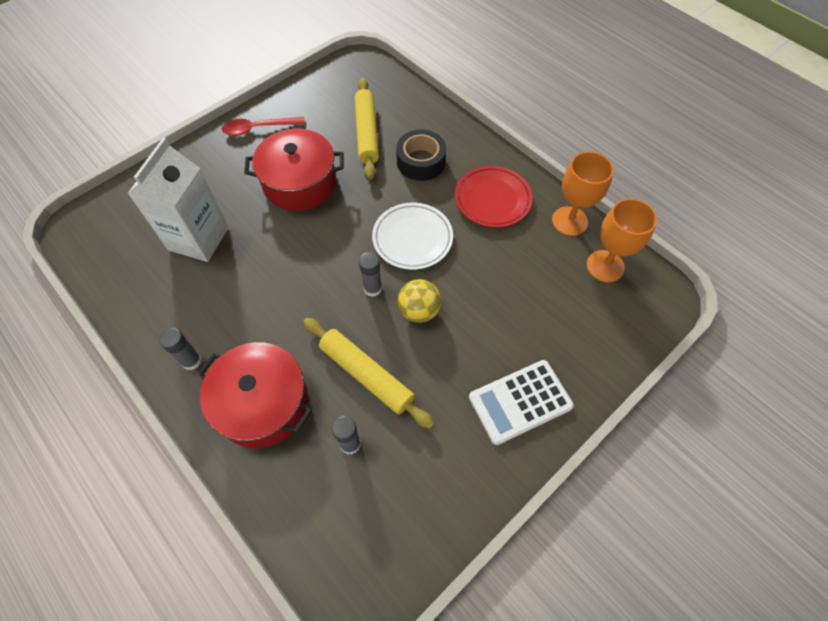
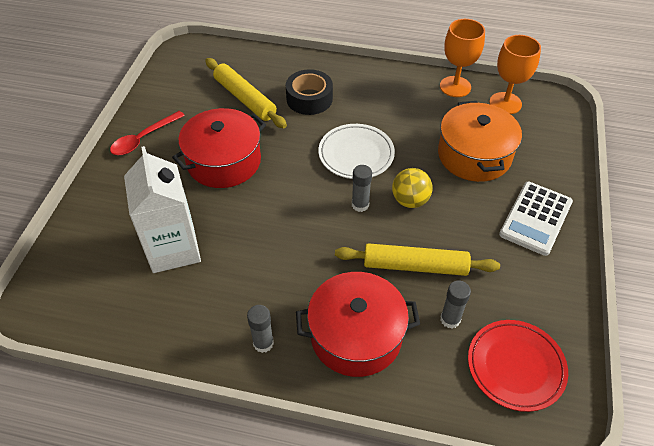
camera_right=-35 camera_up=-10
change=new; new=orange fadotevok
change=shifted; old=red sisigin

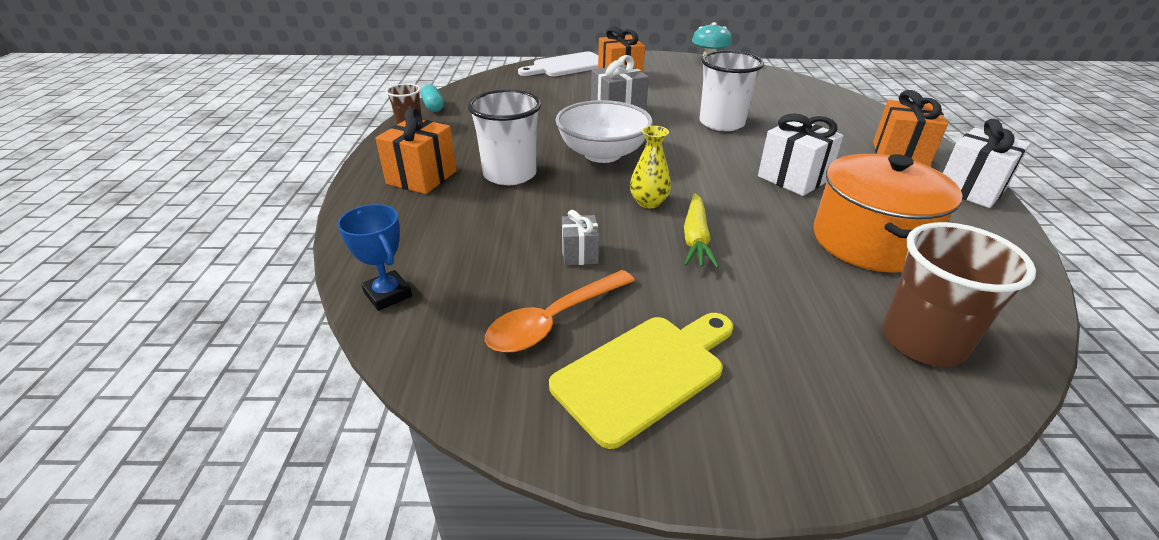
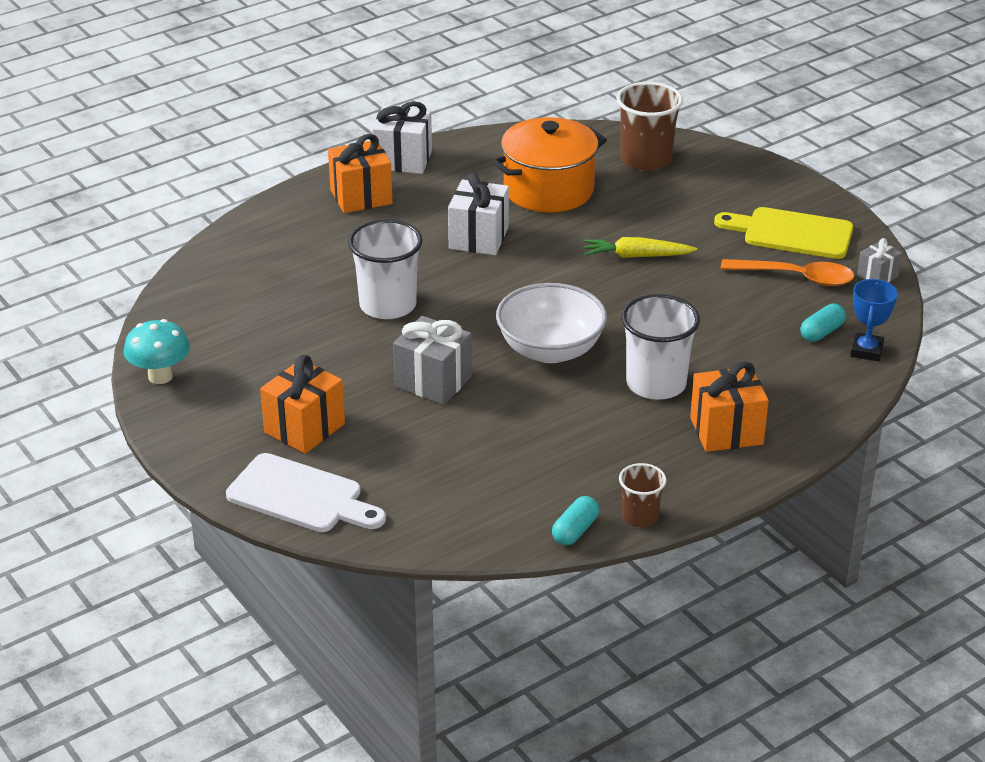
camera_right=-125 camera_up=0
change=rotated; old=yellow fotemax; degrees=-150
change=new; new=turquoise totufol (no. 2 from left)
change=shifted; old=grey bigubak (no. 1 from left in the first image); new=grey bigubak (no. 2 from left)
change=gone; old=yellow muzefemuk

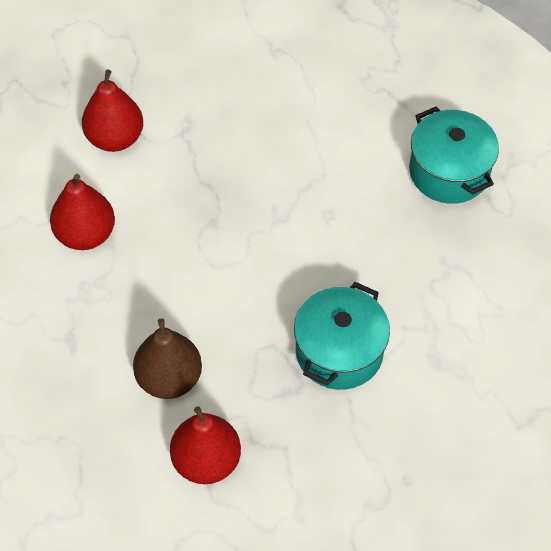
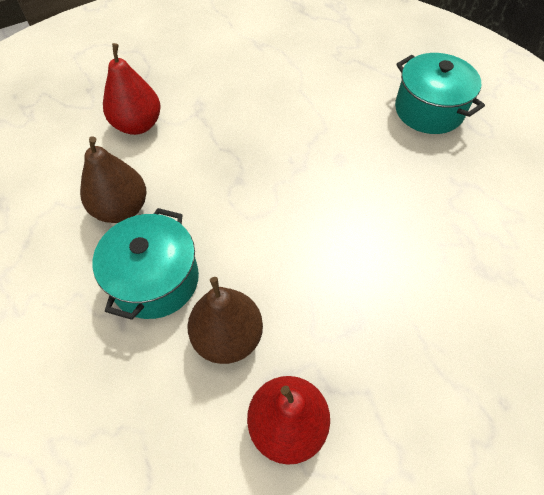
camera_right=-10 camera_up=0
change=repainted; old=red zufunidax (no. 1 from left); new=brown zufunidax (no. 1 from left)
change=shifted; old=turquoise fadotevok (no. 1 from left)

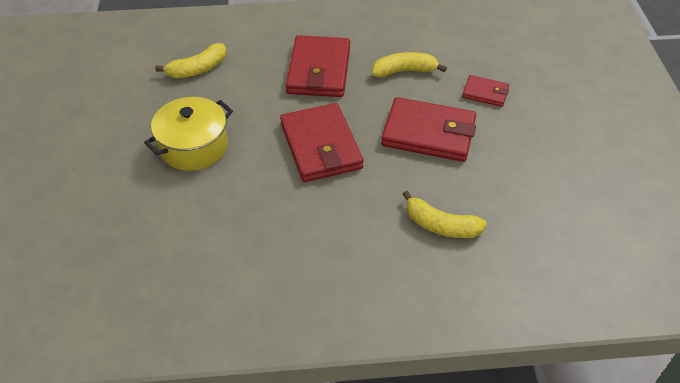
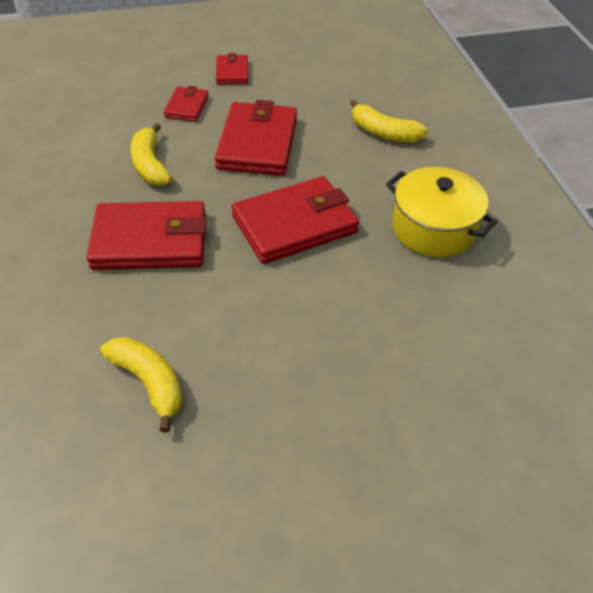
camera_right=-100 camera_up=0
change=new; new=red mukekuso (no. 3 from left)
change=rotated; old=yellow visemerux (no. 3 from left); degrees=105
change=shifted; old=yellow fadotevok

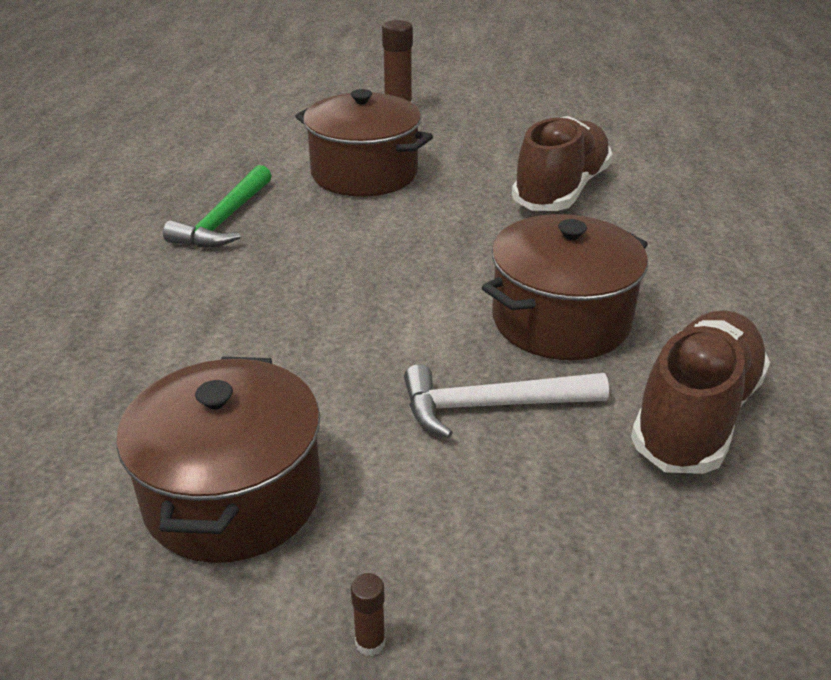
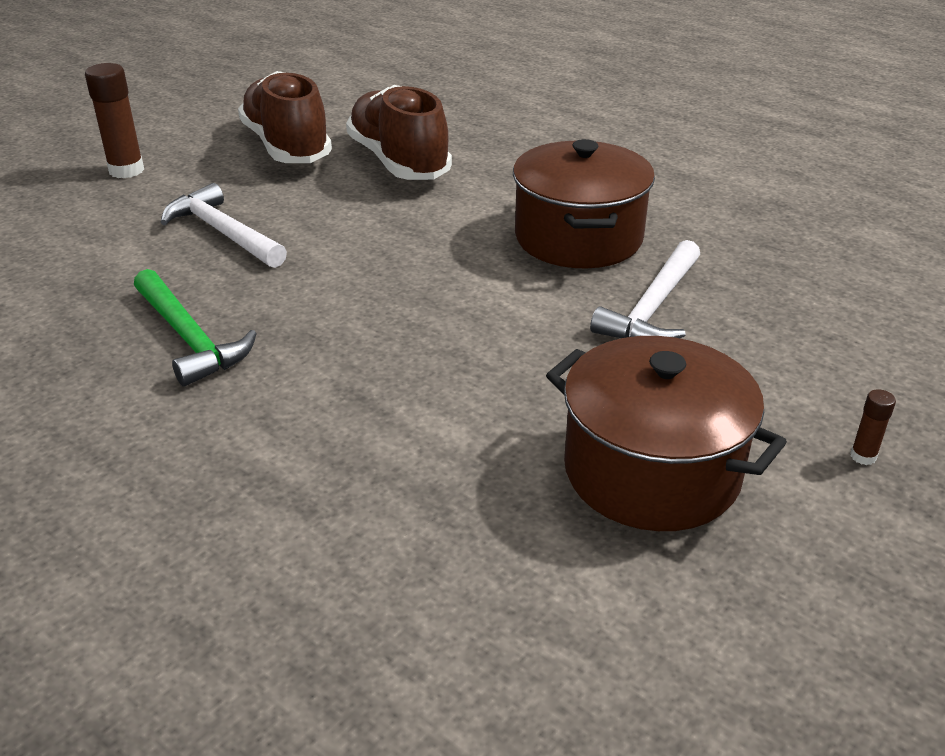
camera_right=-55 camera_up=0
change=swapped; old=brown fadotevok (no. 2 from left); new=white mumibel (no. 1 from left)
change=shifted; old=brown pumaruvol (no. 2 from left in the first image); new=brown pumaruvol (no. 1 from left)

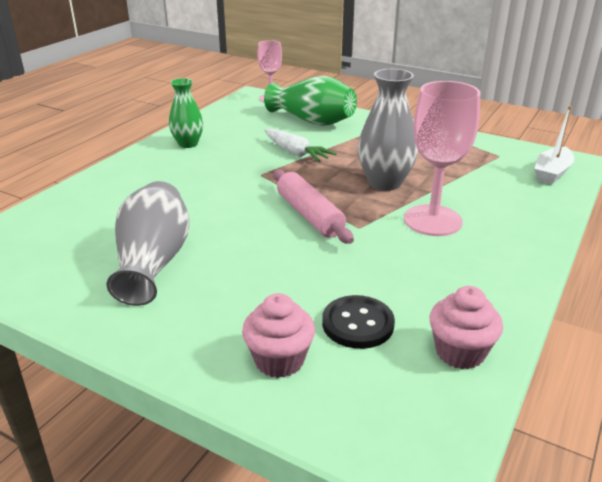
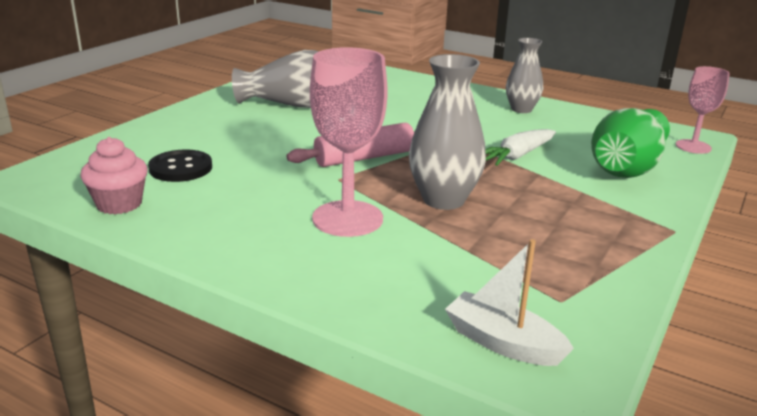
camera_right=90 camera_up=-5
change=repainted; old=green muzefemuk (no. 1 from left); new=grey muzefemuk (no. 3 from left)
change=gone; old=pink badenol (no. 1 from left)

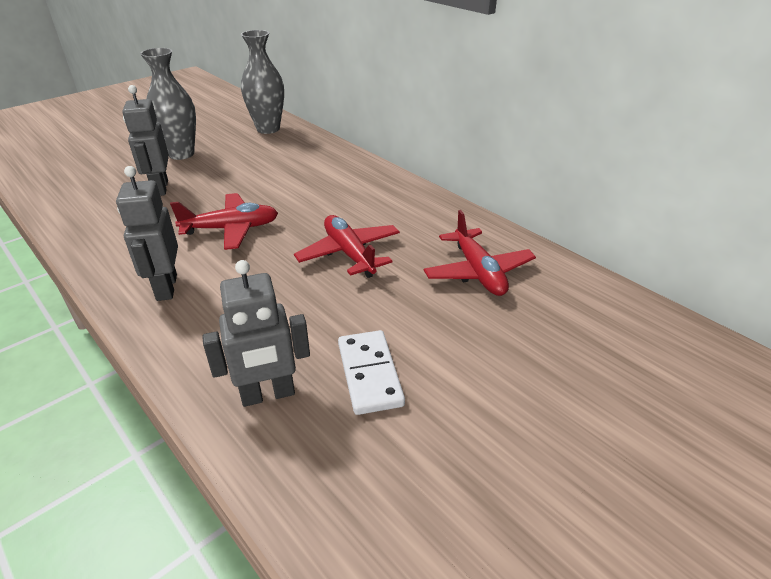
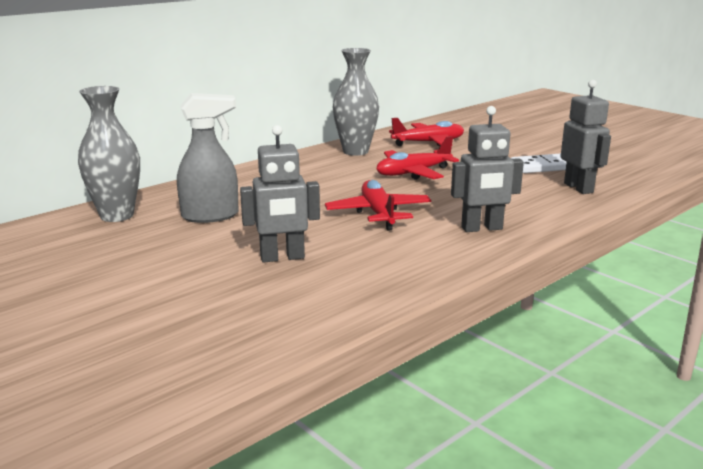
camera_right=-90 camera_up=-15
change=new; new=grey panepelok
change=shifted; old=grey muzefemuk (no. 1 from left in the first image); new=grey muzefemuk (no. 2 from left)

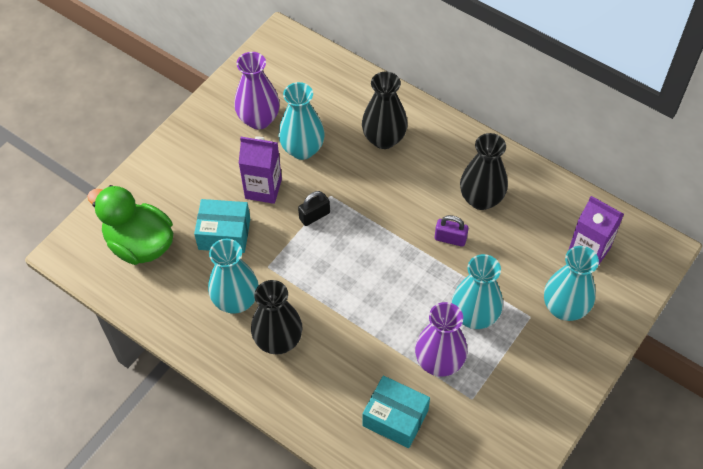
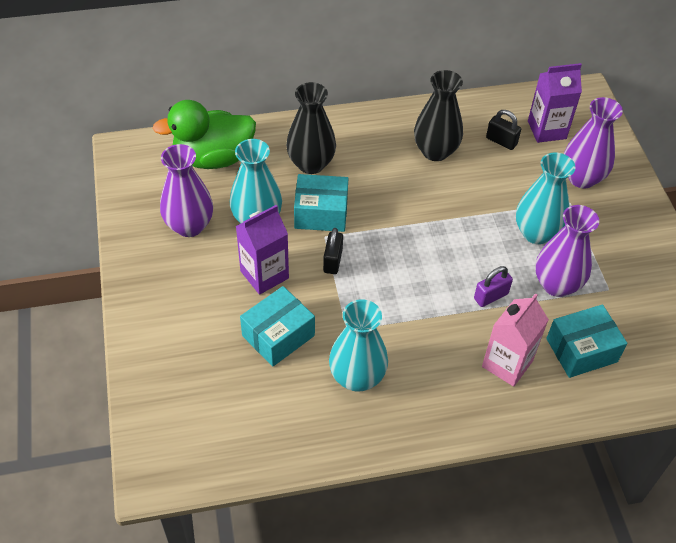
camera_right=-50 camera_up=-5
change=shifted; old=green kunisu
change=new; new=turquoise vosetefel (no. 2 from left)
change=shifted; old=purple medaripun
change=new; new=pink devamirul
change=new; new=black medaripun (no. 2 from left)
change=repainted; old=turquoise muzefemuk (no. 4 from left); new=purple muzefemuk (no. 3 from left)
change=gone; old=black muzefemuk (no. 1 from left)

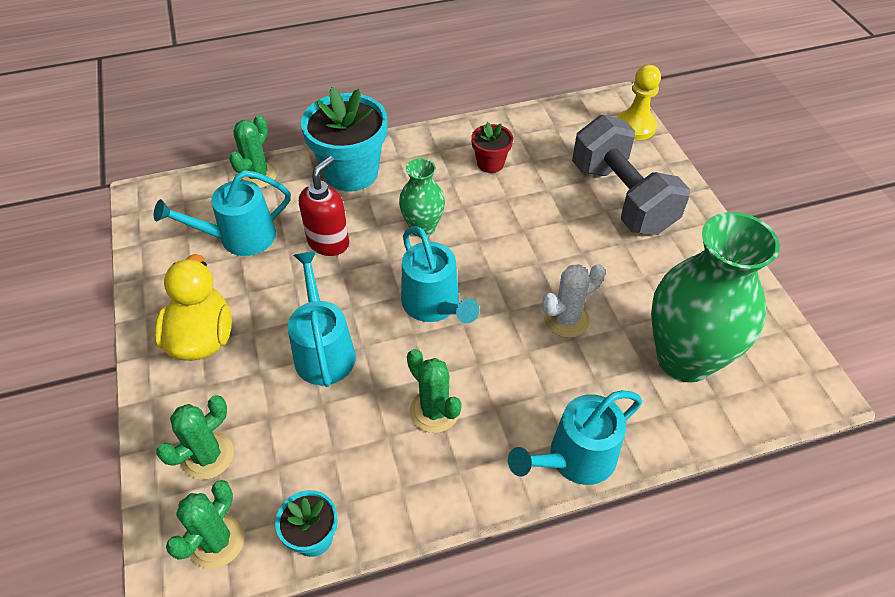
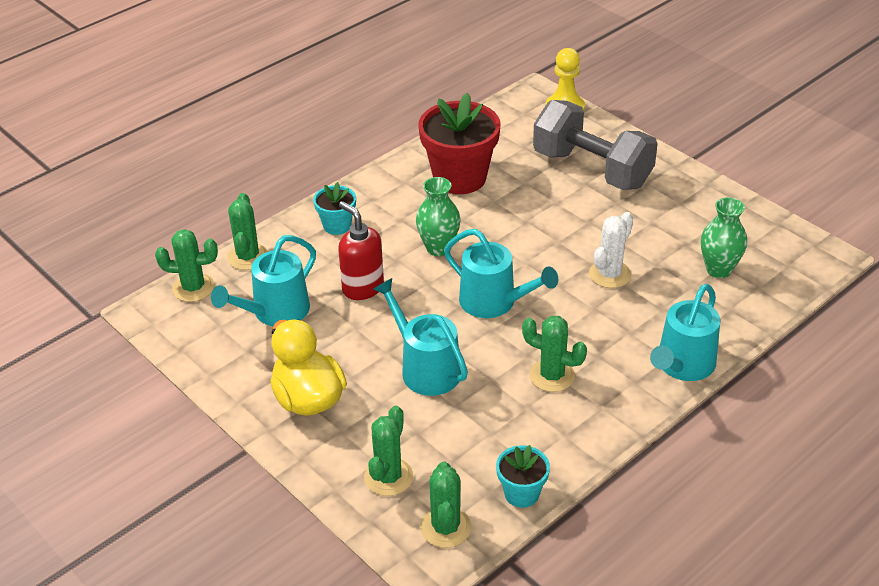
camera_right=-25 camera_up=-10
change=new; new=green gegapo (no. 1 from left)
change=scaled; old=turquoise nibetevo (no. 2 from left in the first image); factor=0.51
change=rotated; old=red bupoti; degrees=-45
change=scaled; old=red nibetevo; factor=1.96
change=scaled; old=green muzefemuk (no. 2 from left); factor=0.51

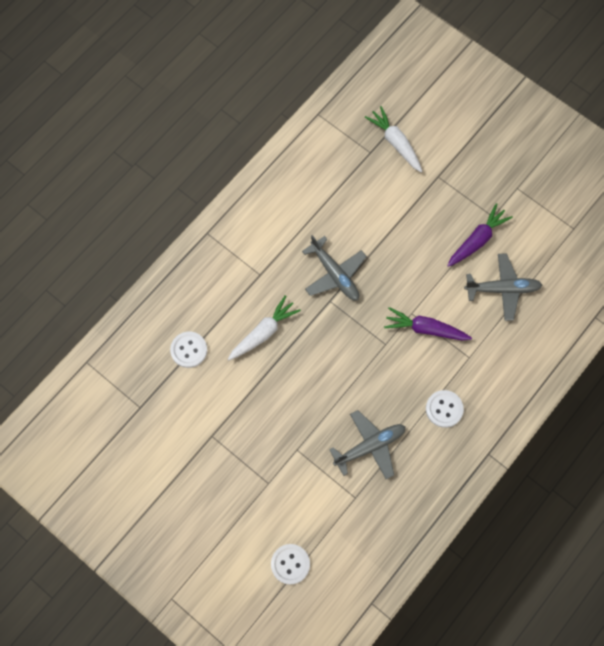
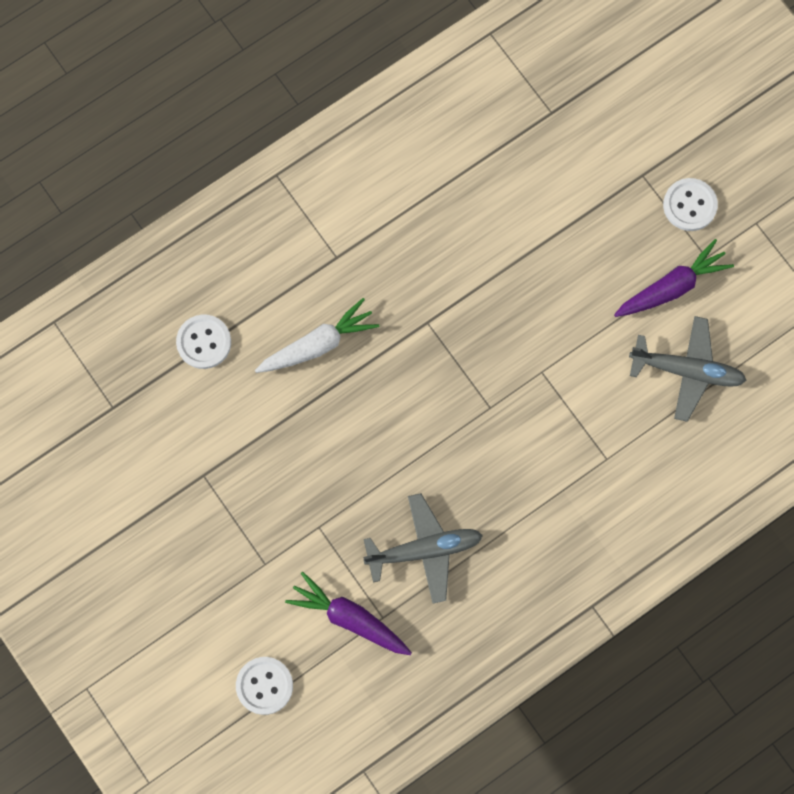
camera_right=15 camera_up=5
change=shifted; old=purple fotemax (no. 1 from left)
change=shifted; old=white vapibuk (no. 3 from left)
change=gone; old=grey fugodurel (no. 1 from left)
change=gone; old=white fotemax (no. 2 from left)

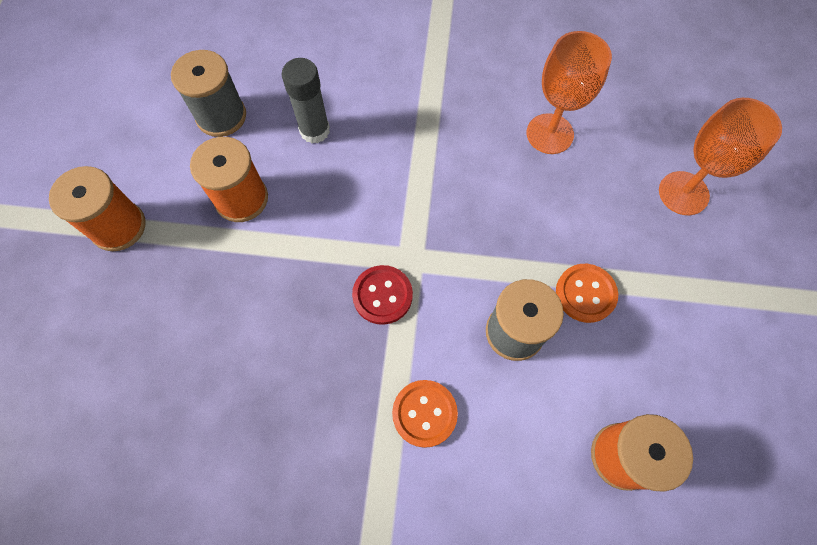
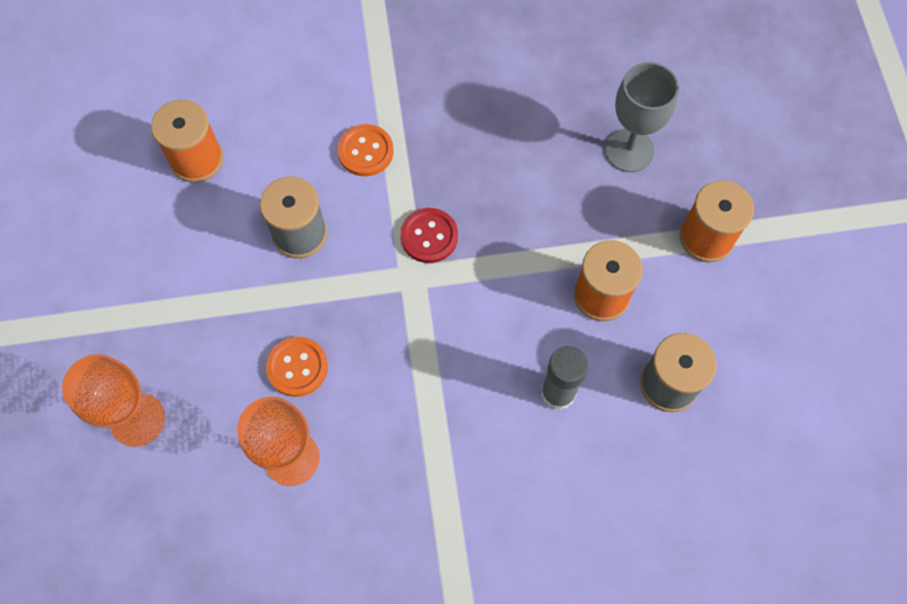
camera_right=165 camera_up=0
change=shifted; old=orange vapibuk (no. 2 from left in the first image); new=orange vapibuk (no. 1 from left)
change=new; new=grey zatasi

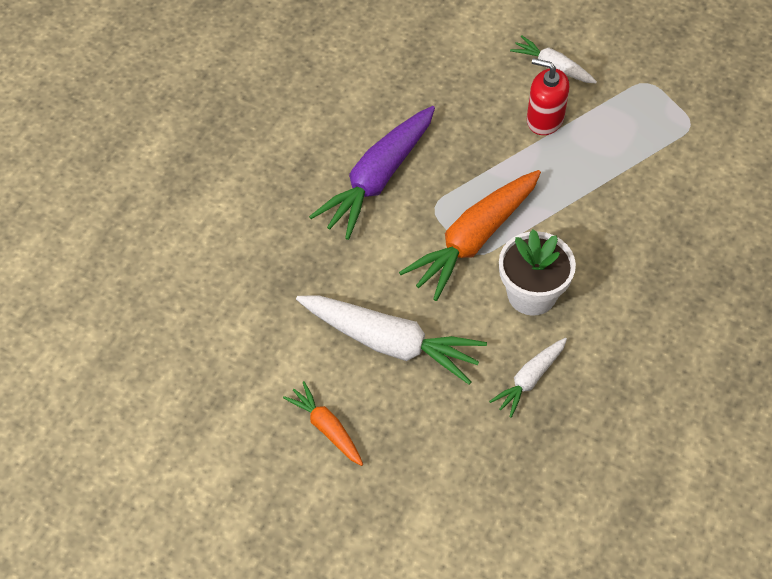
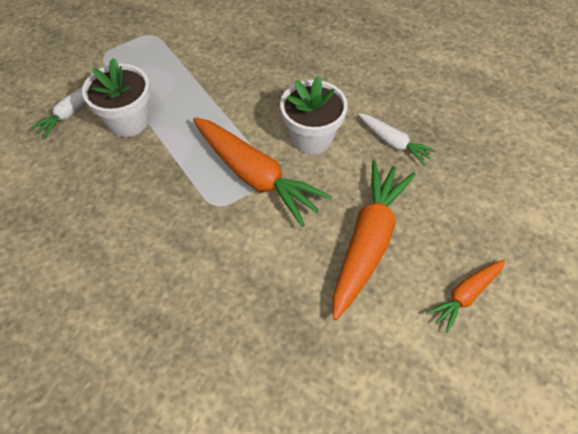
camera_right=-90 camera_up=0
change=swapped; old=red bupoti; new=white nibetevo (no. 1 from left)
change=repainted; old=white fotemax (no. 1 from left); new=orange fotemax (no. 2 from left)
change=gone; old=purple fotemax

